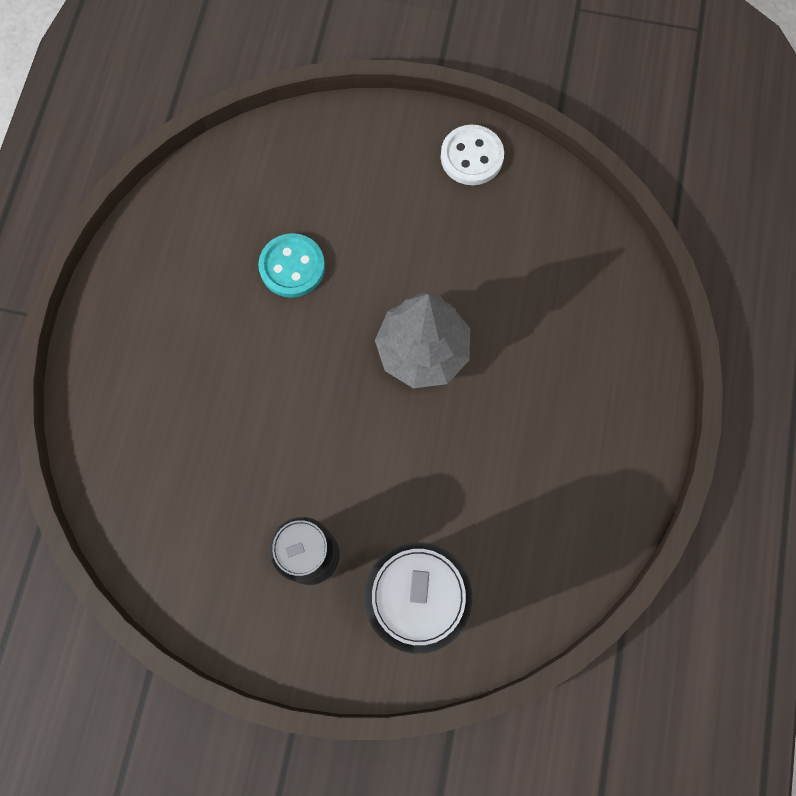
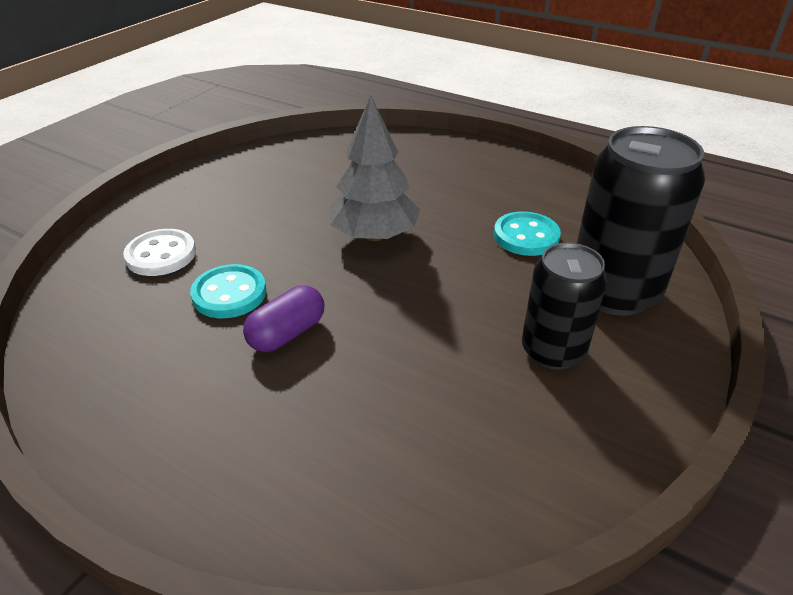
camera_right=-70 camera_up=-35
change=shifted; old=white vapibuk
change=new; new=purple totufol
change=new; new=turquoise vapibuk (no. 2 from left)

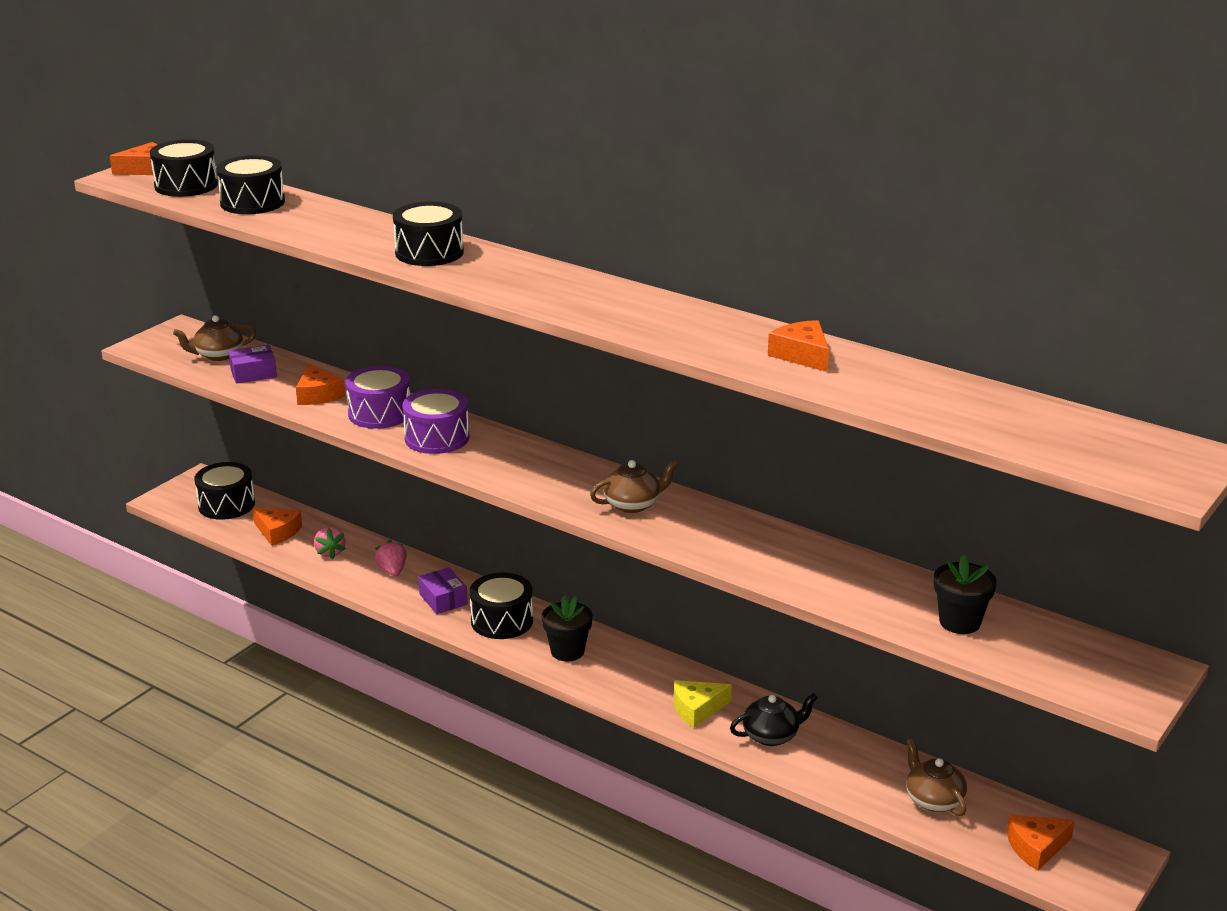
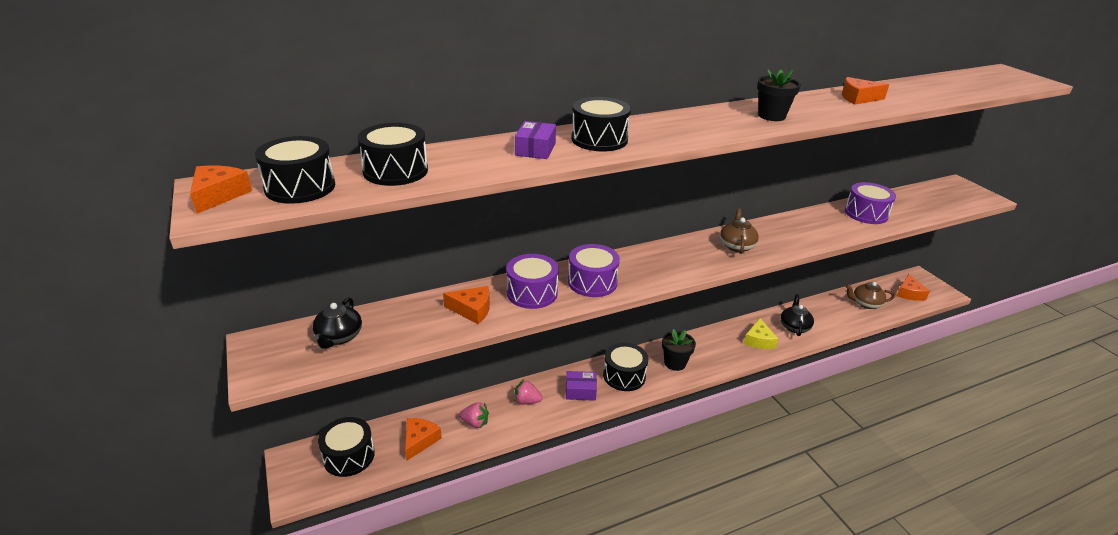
camera_right=-60 camera_up=5
change=repainted; old=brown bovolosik (no. 1 from left); new=black bovolosik (no. 1 from left)
change=rotated; old=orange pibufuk (no. 2 from left); degrees=-45
change=shifted; old=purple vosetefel (no. 1 from left)
change=shifted; old=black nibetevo (no. 2 from left)
change=new; new=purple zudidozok (no. 3 from left)

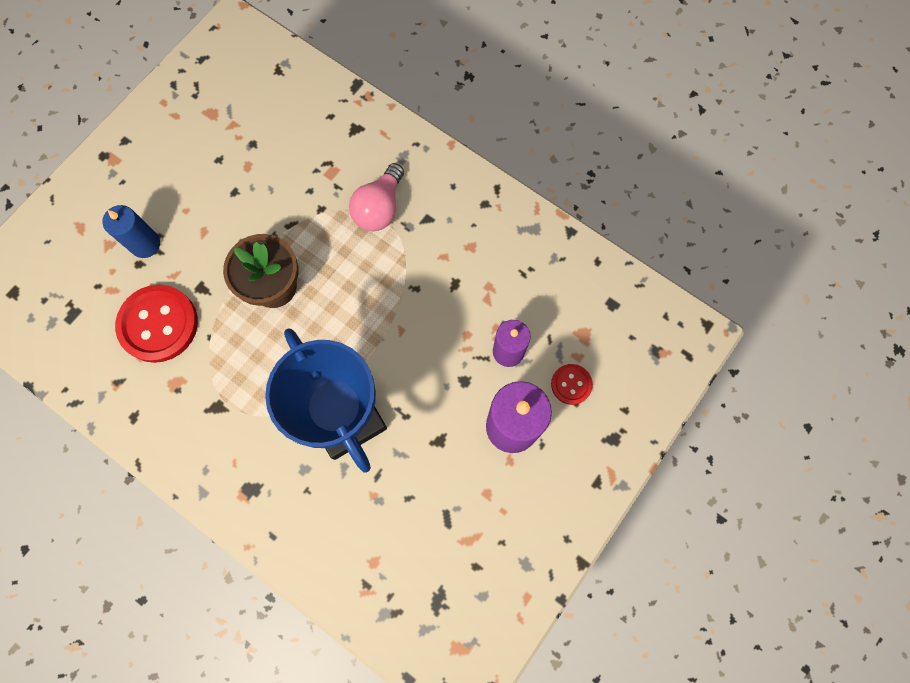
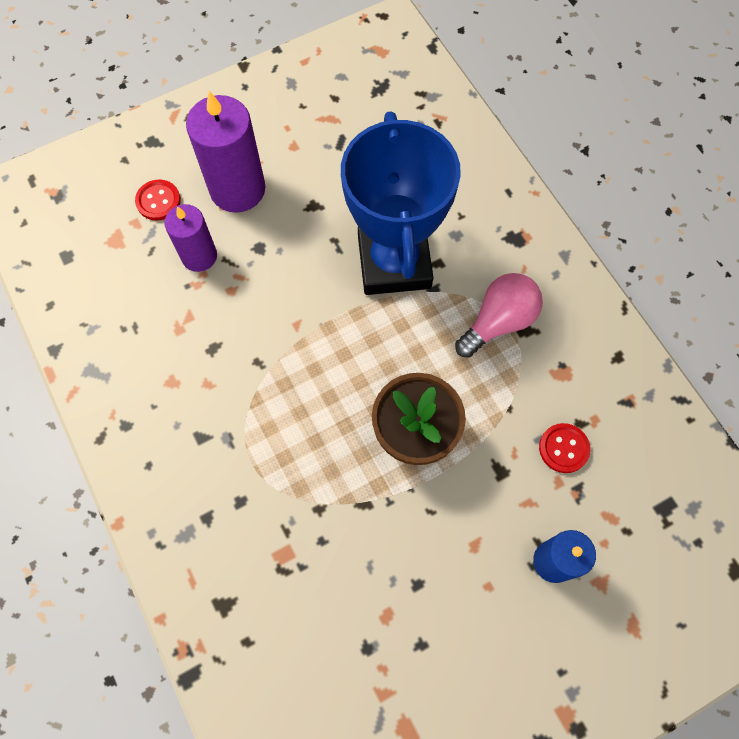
camera_right=-155 camera_up=-5
change=shifted; old=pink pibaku
change=scaled; old=red vapibuk (no. 1 from left in the first image); factor=0.51

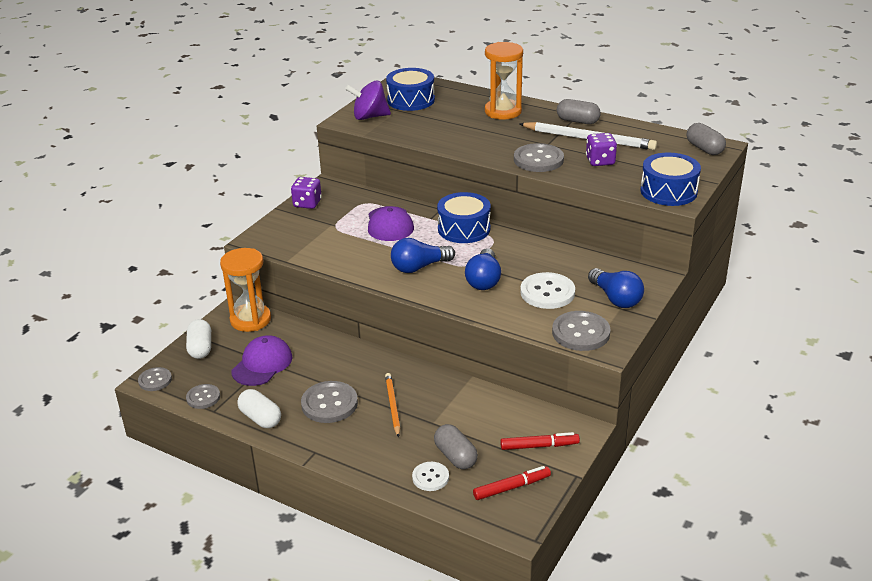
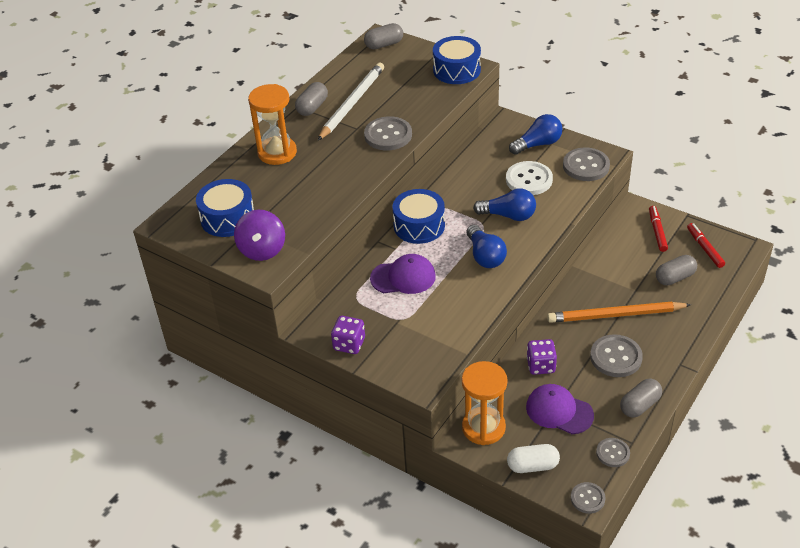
camera_right=-85 camera_up=10
change=shifted; old=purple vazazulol (no. 2 from left)
change=scaled; old=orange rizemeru; factor=1.73
change=repainted; old=white totufol (no. 2 from left); new=grey totufol (no. 3 from left)
change=gone; old=white vapibuk (no. 1 from left)

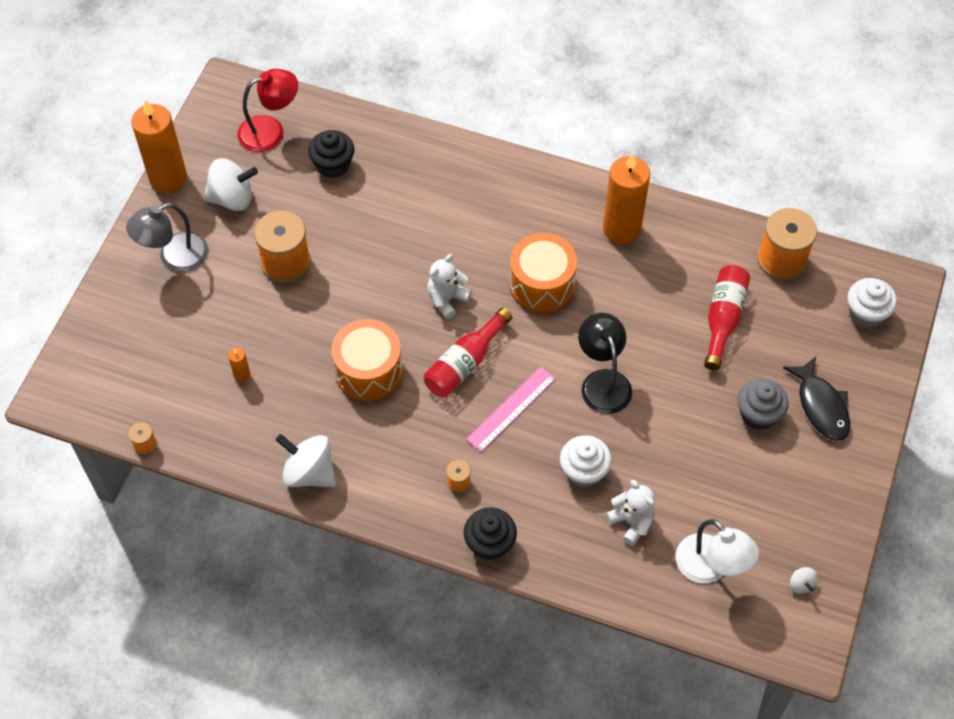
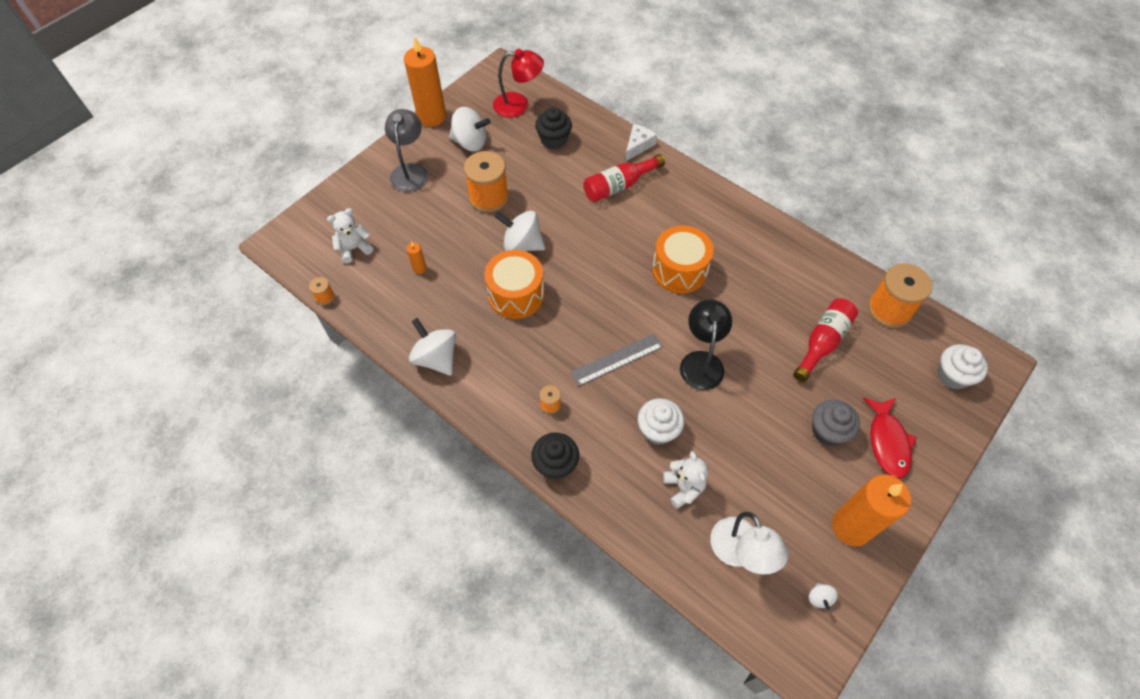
camera_right=20 camera_up=0
change=shifted; old=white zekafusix (no. 1 from left)
change=rotated; old=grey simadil; degrees=105
change=new; new=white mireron (no. 3 from left)
change=repainted; old=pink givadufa; new=grey givadufa
change=shifted; old=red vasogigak (no. 1 from left)
change=new; new=white pibufuk
change=shifted; old=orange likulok (no. 3 from left)
change=repainted; old=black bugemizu; new=red bugemizu

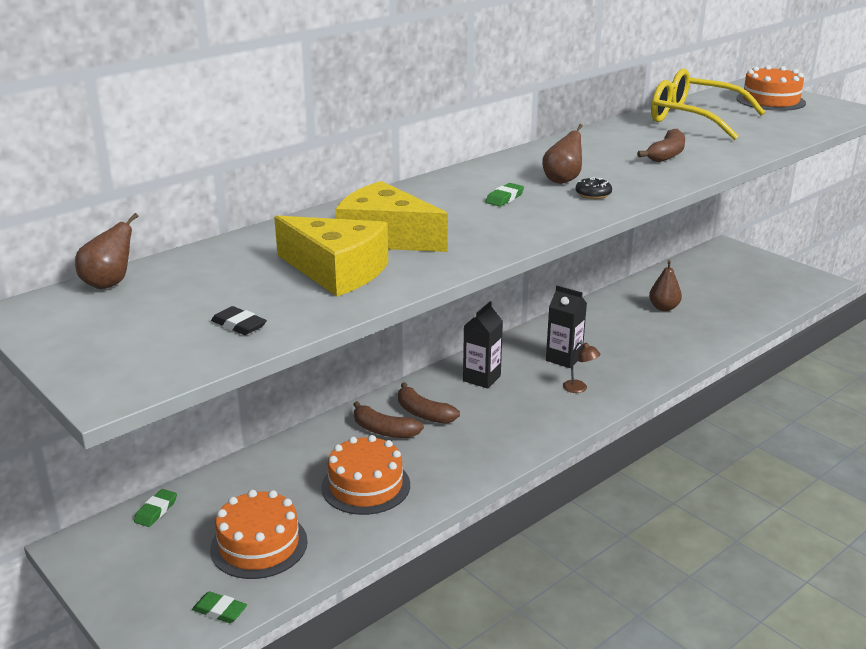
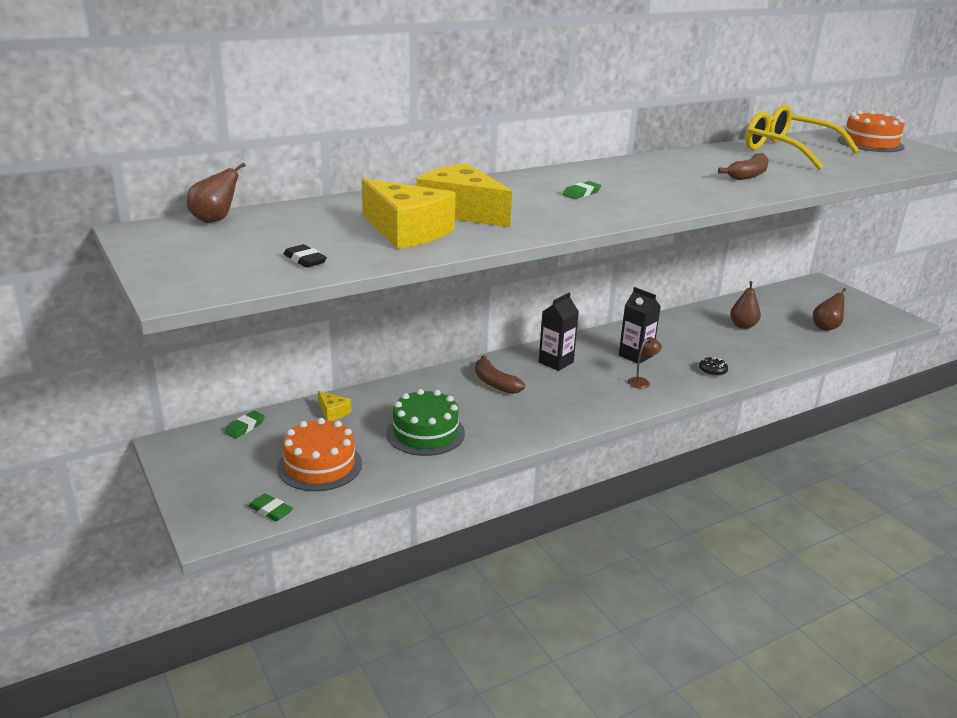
camera_right=10 camera_up=0
change=new; new=yellow pibufuk (no. 1 from left)
change=repainted; old=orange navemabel (no. 2 from left); new=green navemabel
change=rotated; old=brown simadil; degrees=-90
change=shifted; old=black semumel
change=shifted; old=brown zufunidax (no. 2 from left in the first image); new=brown zufunidax (no. 3 from left)
change=gone; old=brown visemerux (no. 1 from left)

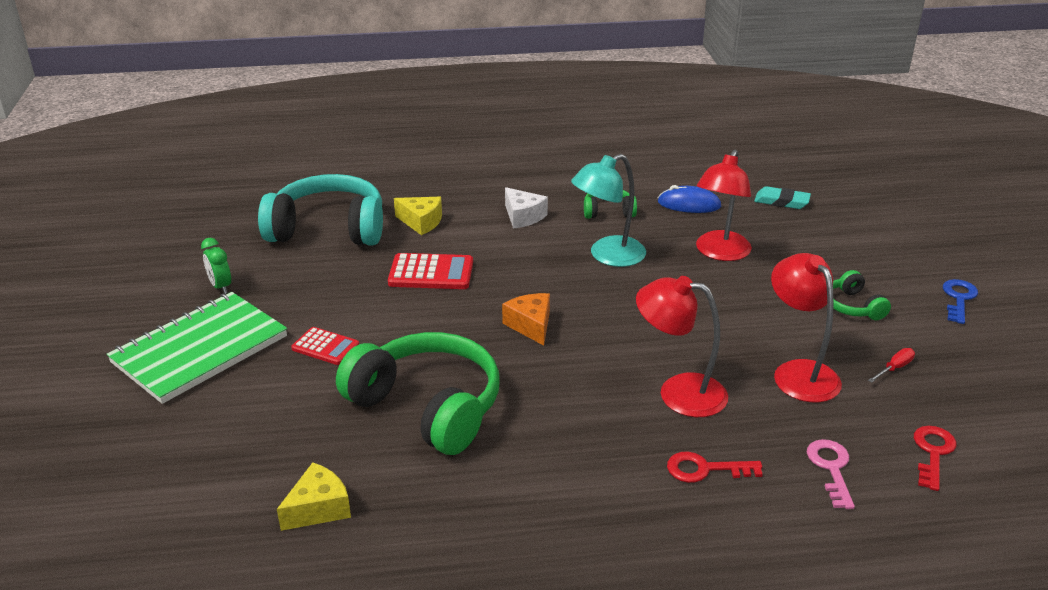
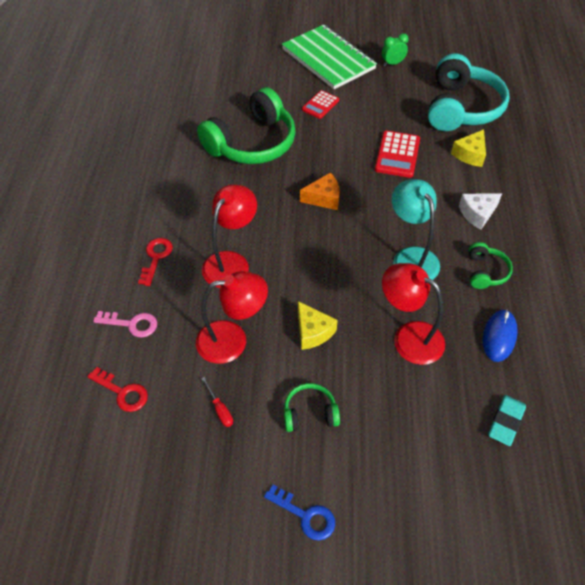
camera_right=100 camera_up=20
change=shifted; old=yellow pibufuk (no. 1 from left)

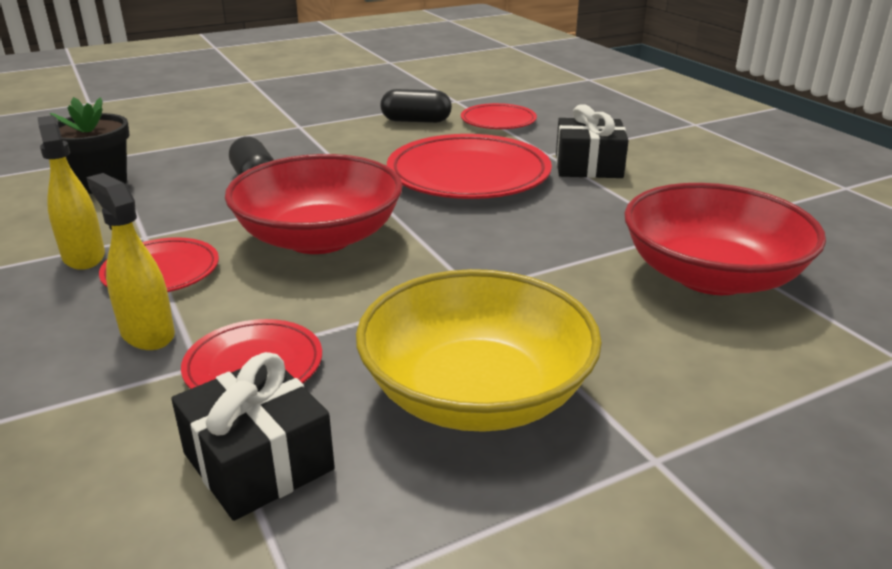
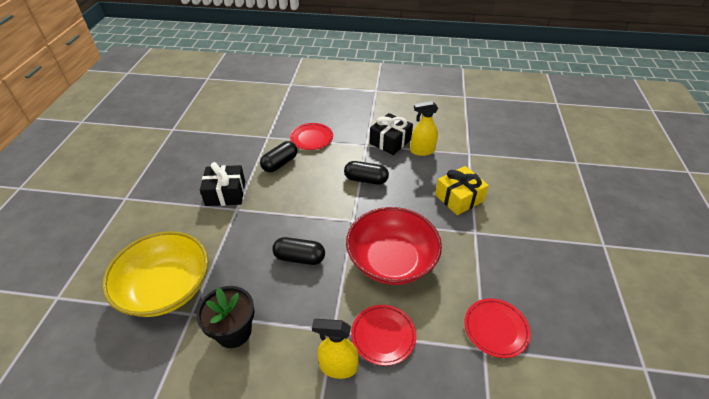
camera_right=-55 camera_up=15
change=shifted; old=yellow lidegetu
change=shifted; old=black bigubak (no. 1 from left)
change=swapped; old=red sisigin (no. 3 from left); new=black totufol (no. 3 from left)
change=shifted; old=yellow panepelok (no. 2 from left)
change=new; new=yellow bigubak
change=gone; old=red lidegetu (no. 2 from left)

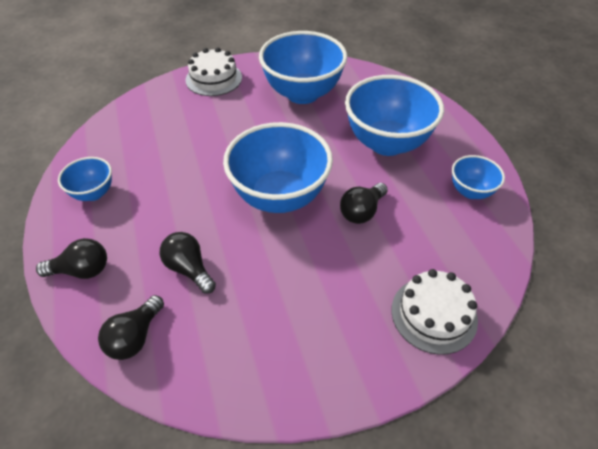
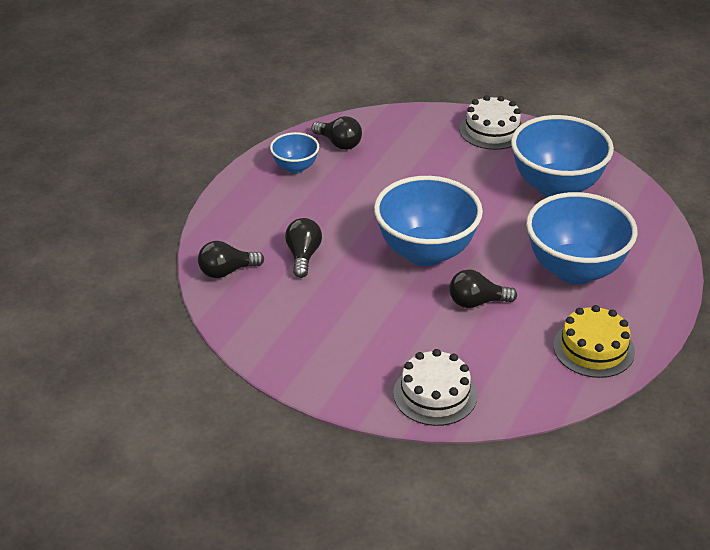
camera_right=45 camera_up=-10
change=shifted; old=black pibaku (no. 1 from left in the first image); new=black pibaku (no. 3 from left)
change=swapped; old=blue lidegetu (no. 5 from left); new=yellow navemabel

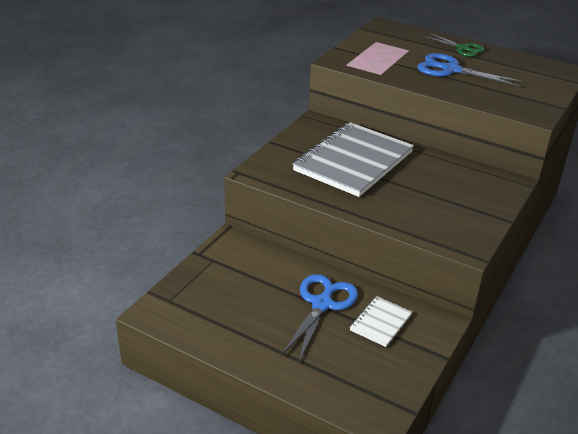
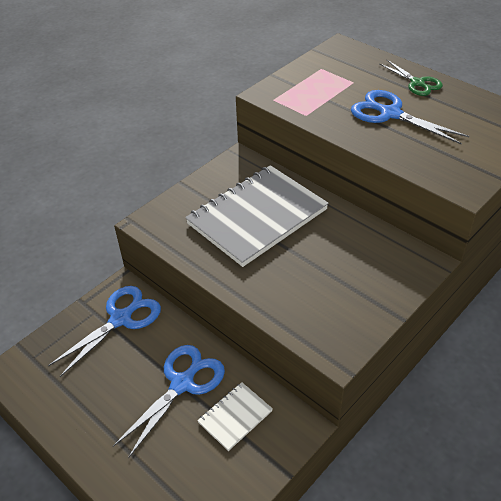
camera_right=15 camera_up=10
change=new; new=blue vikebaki (no. 1 from left)

